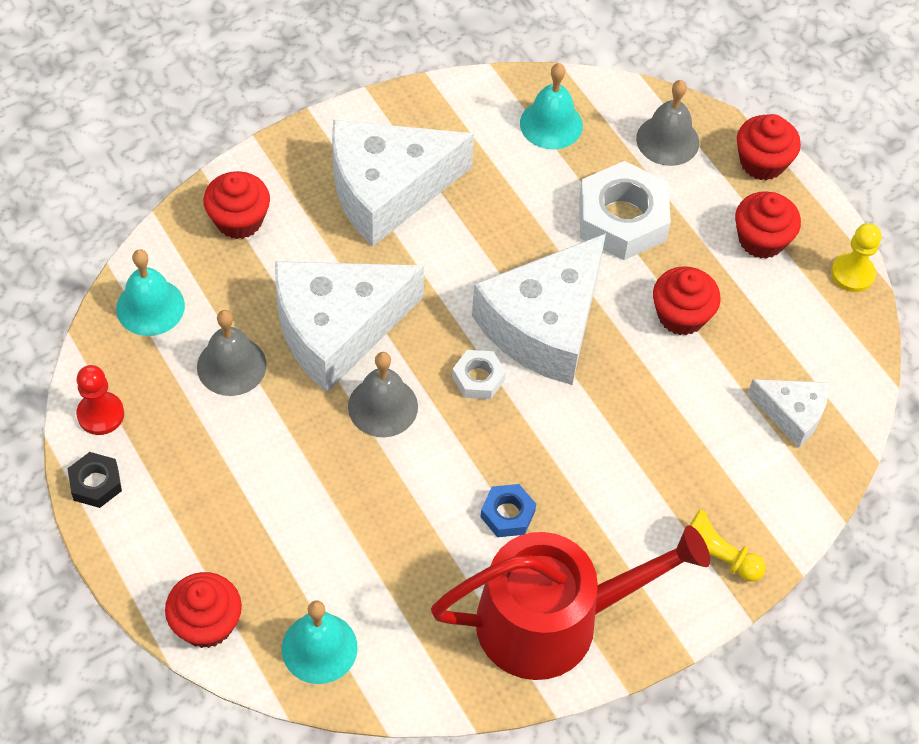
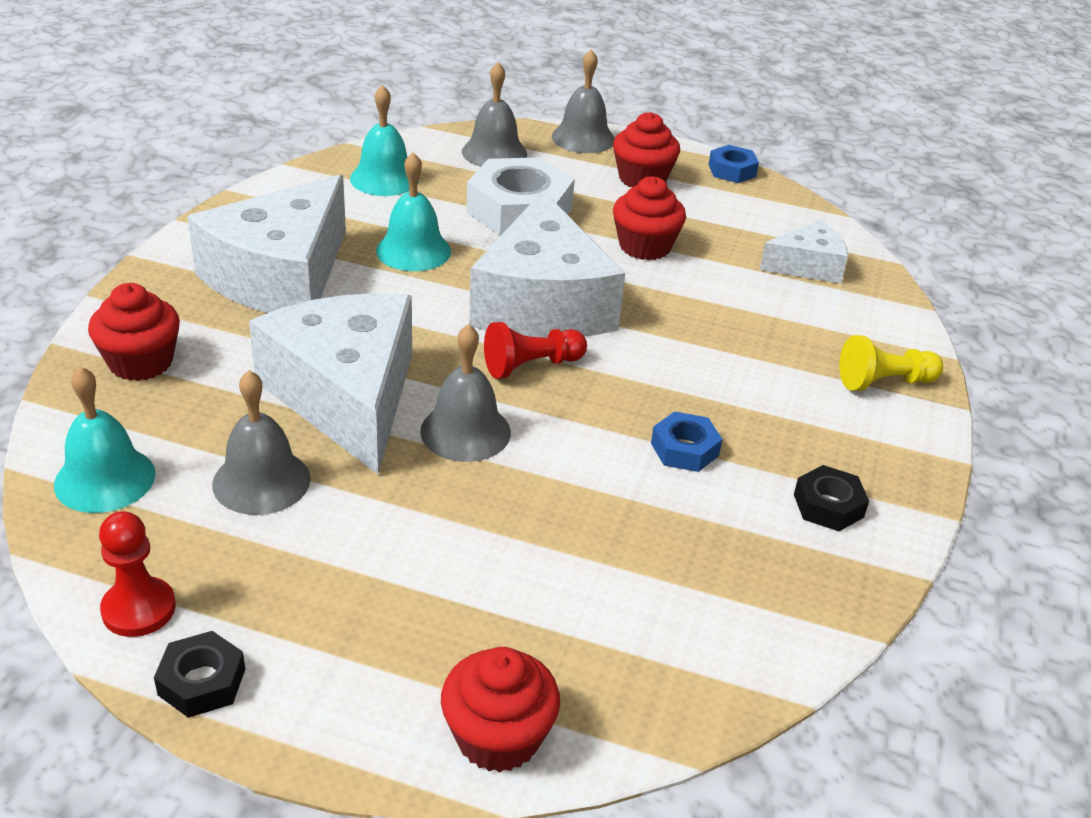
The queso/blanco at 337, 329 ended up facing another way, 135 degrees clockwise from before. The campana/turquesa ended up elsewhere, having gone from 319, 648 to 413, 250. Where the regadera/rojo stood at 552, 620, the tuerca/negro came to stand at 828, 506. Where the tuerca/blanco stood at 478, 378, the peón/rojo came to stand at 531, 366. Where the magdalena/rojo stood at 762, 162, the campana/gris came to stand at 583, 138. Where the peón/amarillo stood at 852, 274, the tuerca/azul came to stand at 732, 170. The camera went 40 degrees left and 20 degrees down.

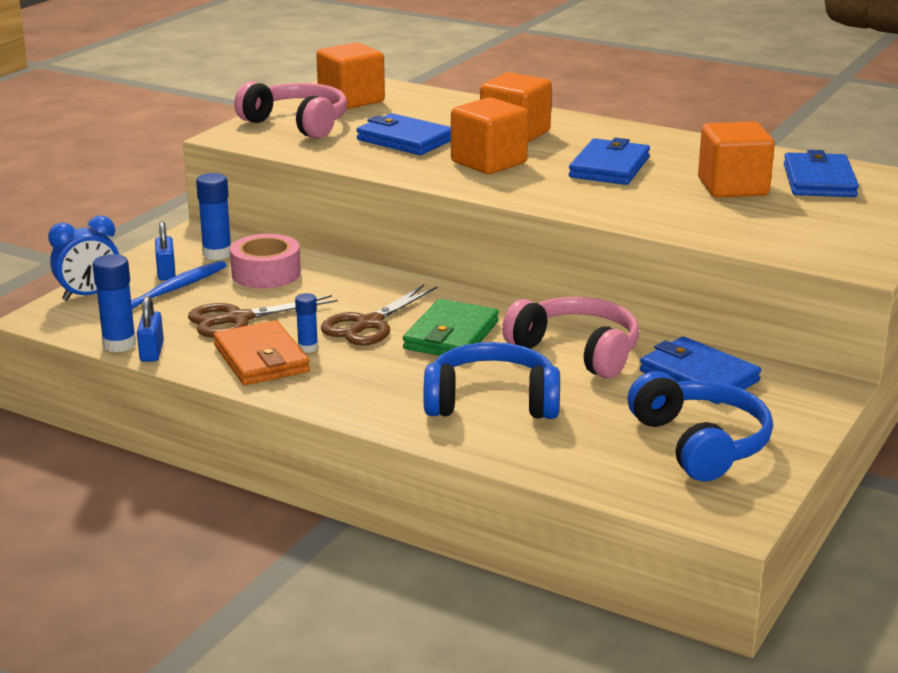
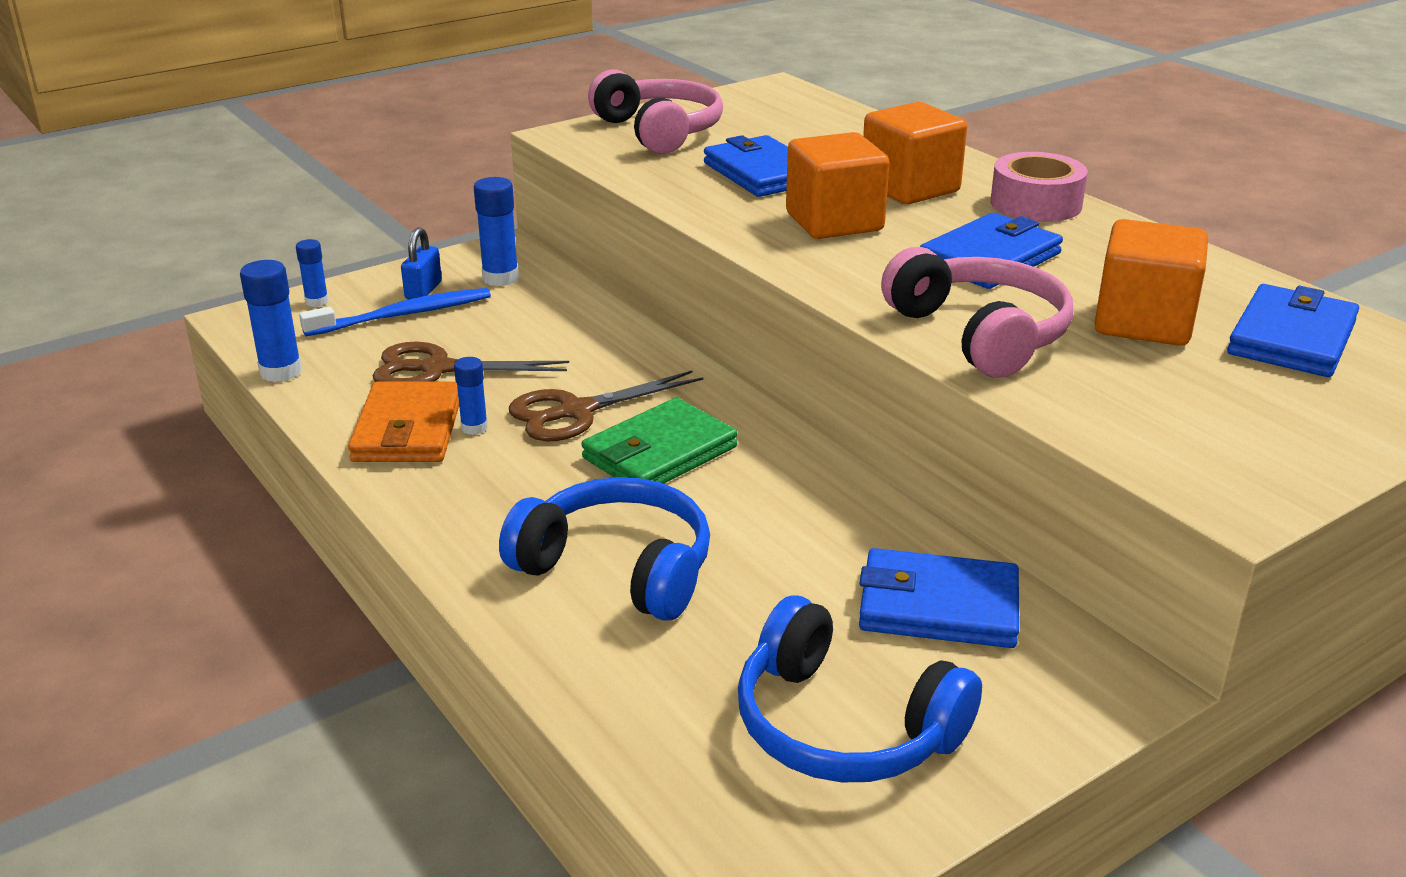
Where the despertador/azul stood at 89, 295, the barra de pegamento/azul came to stand at 317, 302. The second view lost the candado/azul at 151, 352. The cinta adhesiva/rosa ended up elsewhere, having gone from 266, 274 to 1035, 204. The second view lost the cubo/naranja at 351, 100. The auriculares/rosa ended up elsewhere, having gone from 577, 351 to 980, 334. The auriculares/azul at 701, 443 ended up facing another way, 120 degrees clockwise from before. The cartera/azul at 698, 376 ended up facing another way, 60 degrees counterclockwise from before. The camera went 25 degrees right and 5 degrees up.

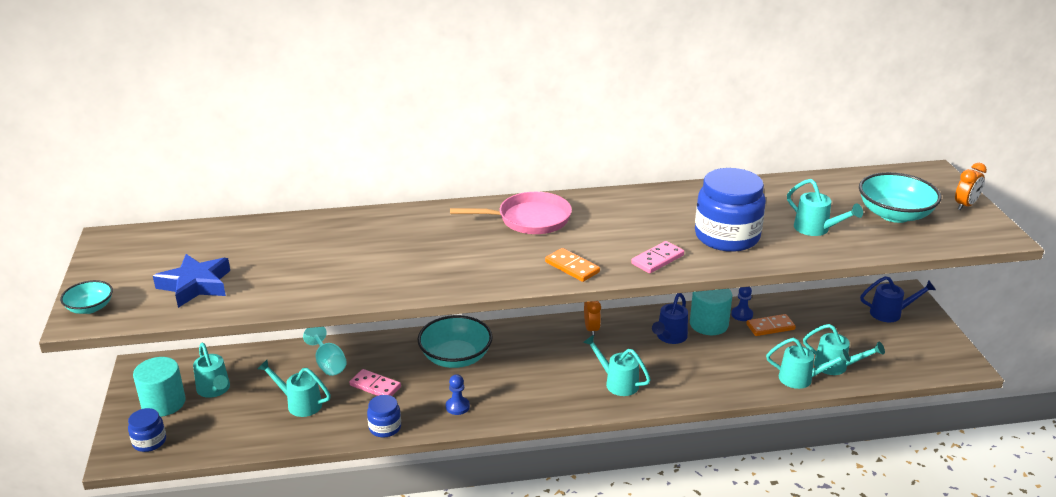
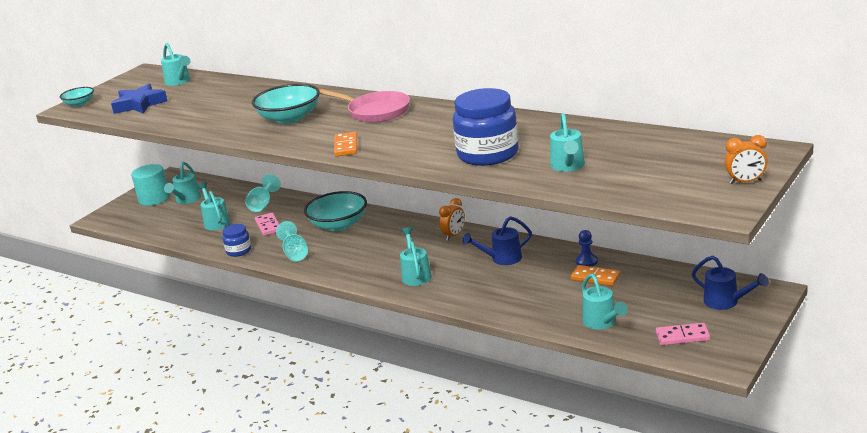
The second view lost the tarro/azul at 149, 441. Where the peón/azul stood at 457, 406, the copa/turquesa came to stand at 295, 254. The ficha de dominó/rosa ended up elsewhere, having gone from 657, 259 to 682, 336. The second view lost the cilindro/turquesa at 709, 324. The regadera/turquesa ended up elsewhere, having gone from 801, 379 to 179, 82. The cuenco/turquesa ended up elsewhere, having gone from 894, 214 to 289, 118. The camera went 45 degrees right and 5 degrees down.

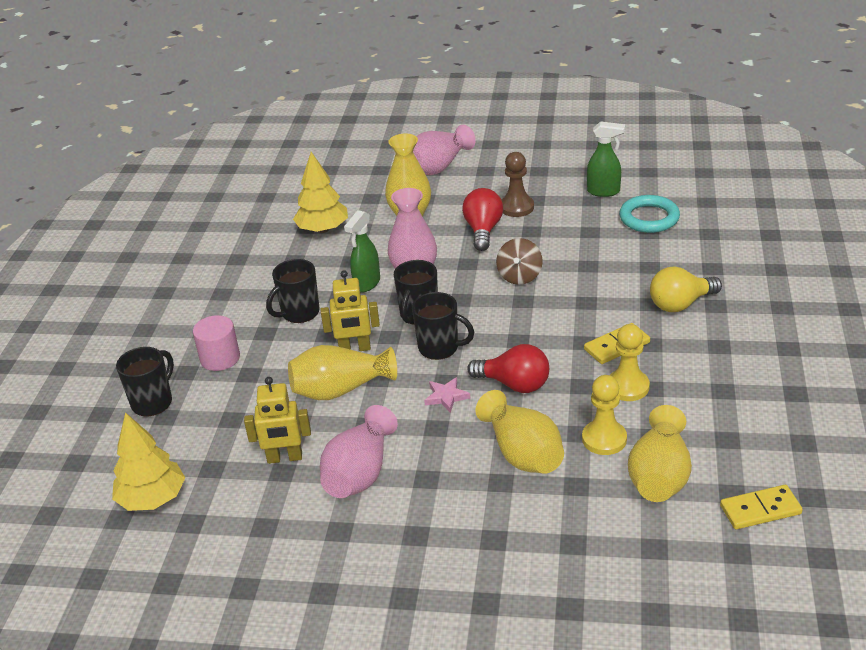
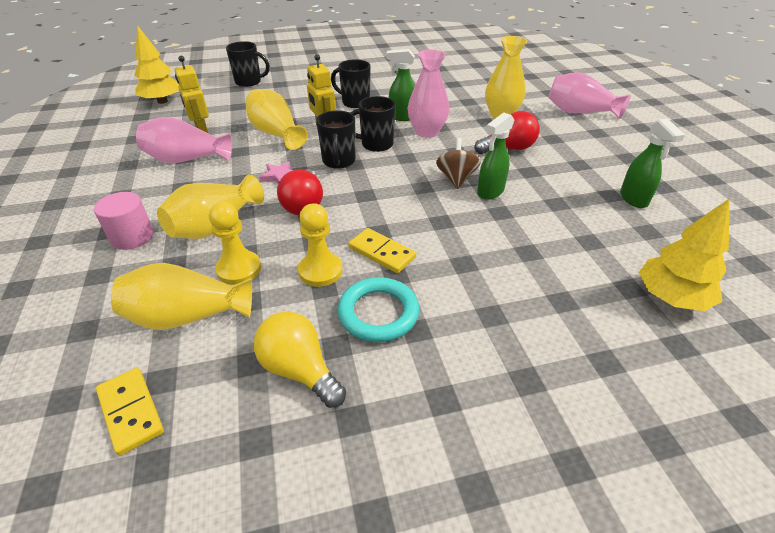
The cilindro/rosa ended up elsewhere, having gone from 220, 358 to 132, 237. The árbol/amarillo ended up elsewhere, having gone from 323, 229 to 671, 297. The peonza/marrón at 519, 276 ended up facing another way, 105 degrees clockwise from before. The second view lost the peón/marrón at 516, 207. The anillo/turquesa ended up elsewhere, having gone from 649, 218 to 378, 313. The bombilla/amarillo ended up elsewhere, having gone from 680, 304 to 299, 370. The second view gained the pulverizador/verde at 490, 192. The camera went 65 degrees right and 5 degrees up.

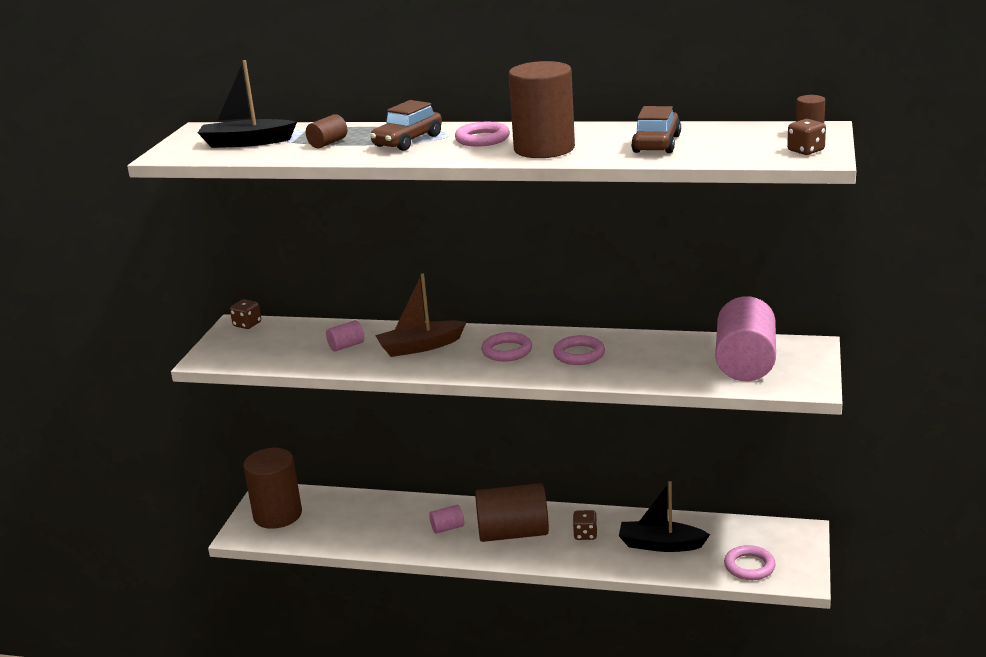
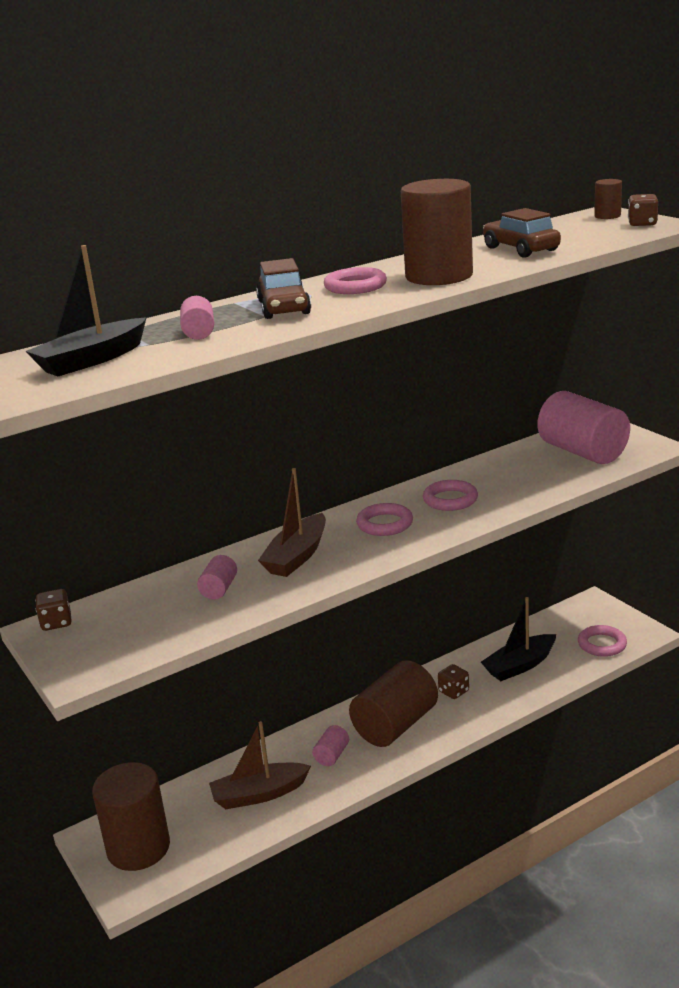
What was the cilindro/marrón at 328, 143 turned into the cilindro/rosa at 199, 333. The second view gained the barco/marrón at 259, 794. The camera went 45 degrees left and 0 degrees up.

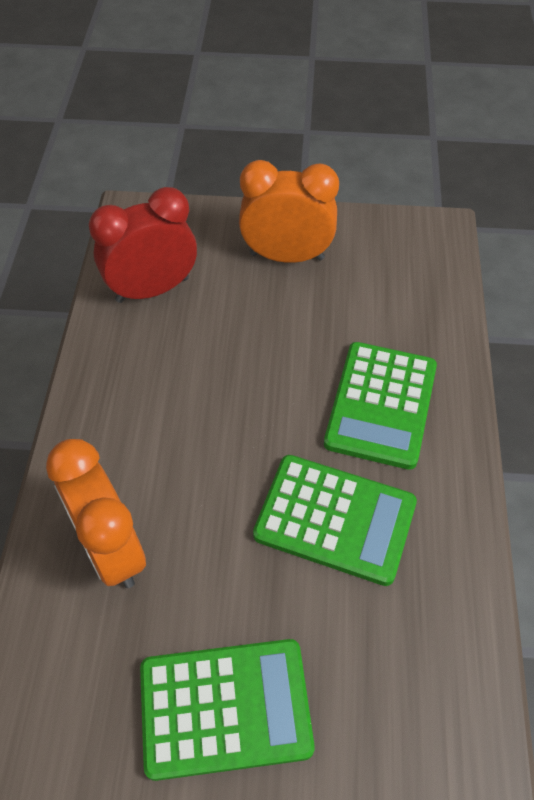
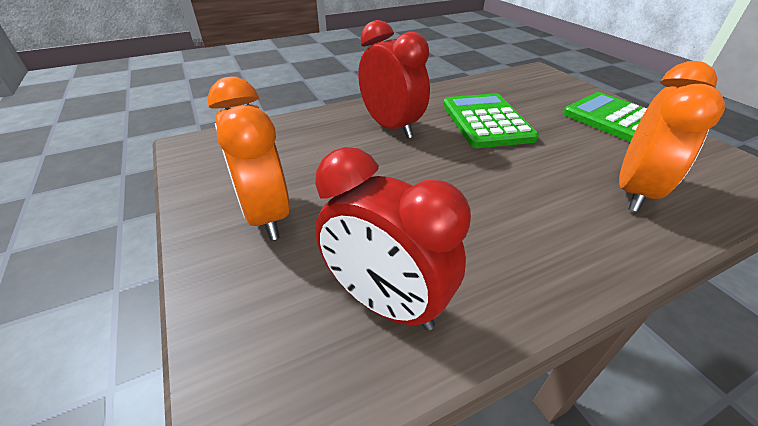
Where the calculadora/verde stood at 381, 405, the despertador/rojo came to stand at 391, 127. The camera went 120 degrees left and 15 degrees down.

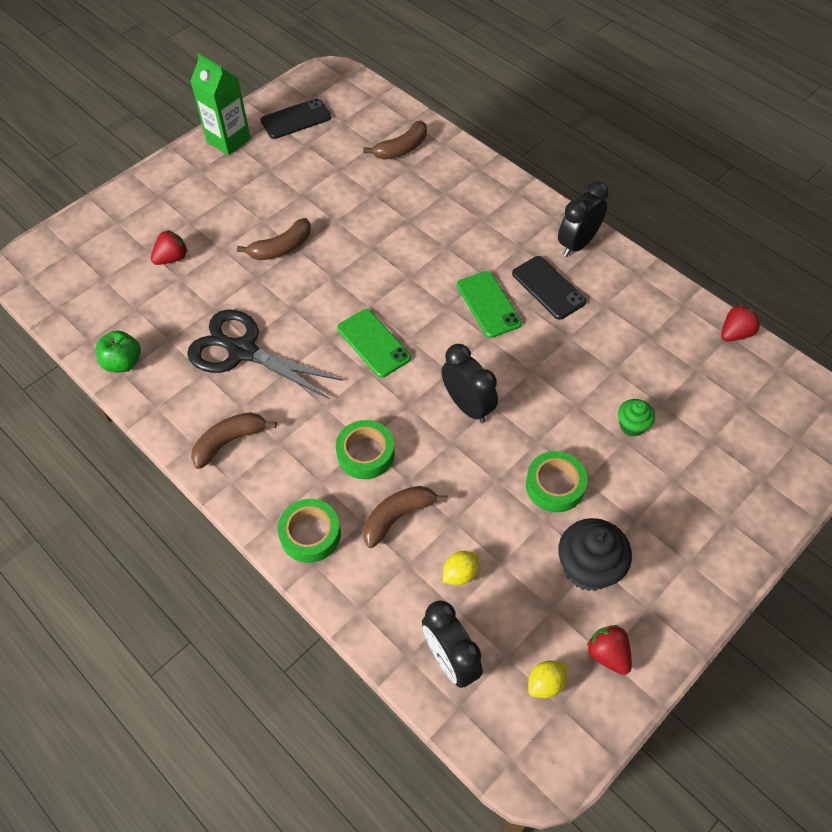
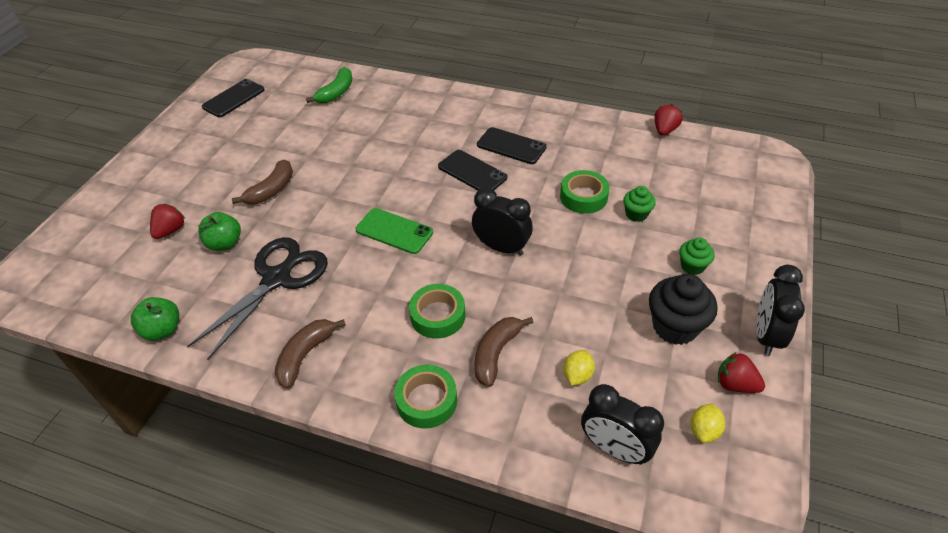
The tijeras/negro at 242, 350 ended up facing another way, 120 degrees clockwise from before. The second view lost the cartón de leche/verde at 228, 140. What was the plátano/marrón at 401, 149 turned into the plátano/verde at 336, 92. What was the móvil/verde at 488, 304 turned into the móvil/negro at 472, 172. The cinta adhesiva/verde ended up elsewhere, having gone from 555, 485 to 583, 197. The despertador/negro ended up elsewhere, having gone from 577, 244 to 766, 335. The second view gained the manzana/verde at 225, 243. The second view gained the magdalena/verde at 692, 266. The camera went 25 degrees left and 10 degrees down.

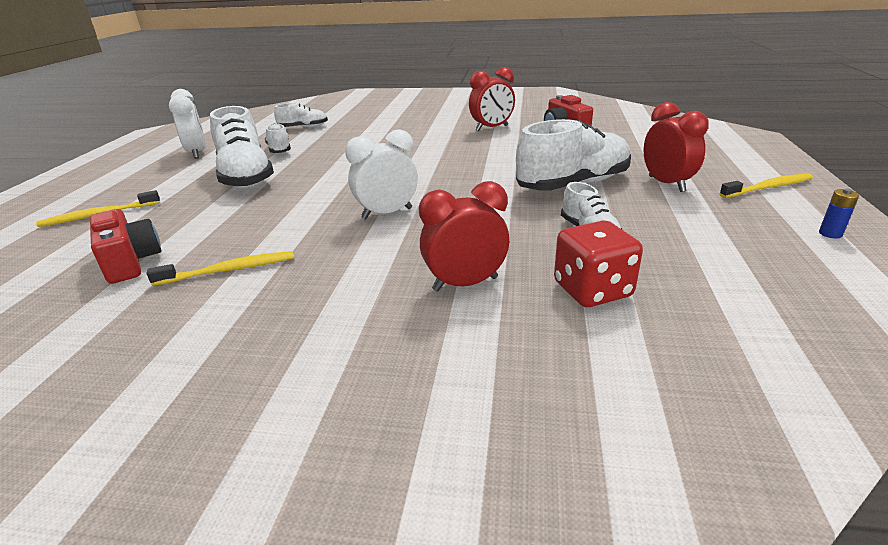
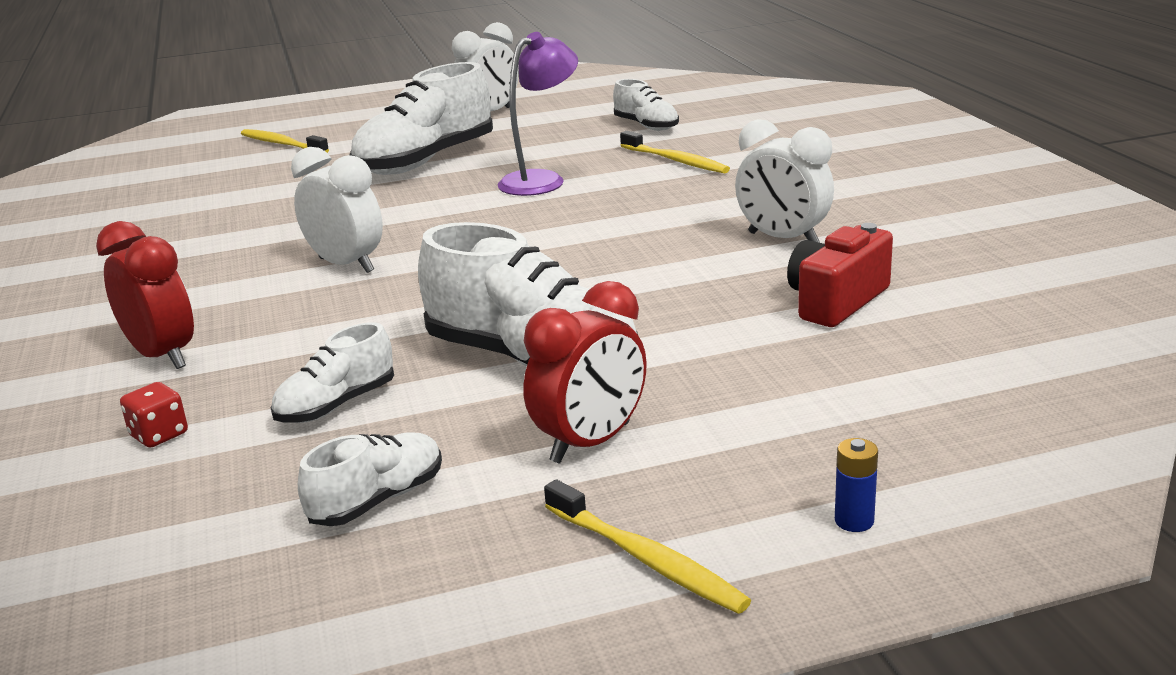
The second view lost the cámara/rojo at 130, 262. The cepillo de dientes/amarillo ended up elsewhere, having gone from 228, 270 to 675, 160. The zapato/blanco ended up elsewhere, having gone from 279, 150 to 378, 500. What was the despertador/rojo at 491, 128 turned into the despertador/blanco at 783, 239. The size of the dado/rojo at 592, 290 changed by a factor of 0.53. The pila/azul ended up elsewhere, having gone from 830, 234 to 854, 521. The second view gained the lámpara/morado at 541, 180. The camera went 65 degrees right and 5 degrees down.

